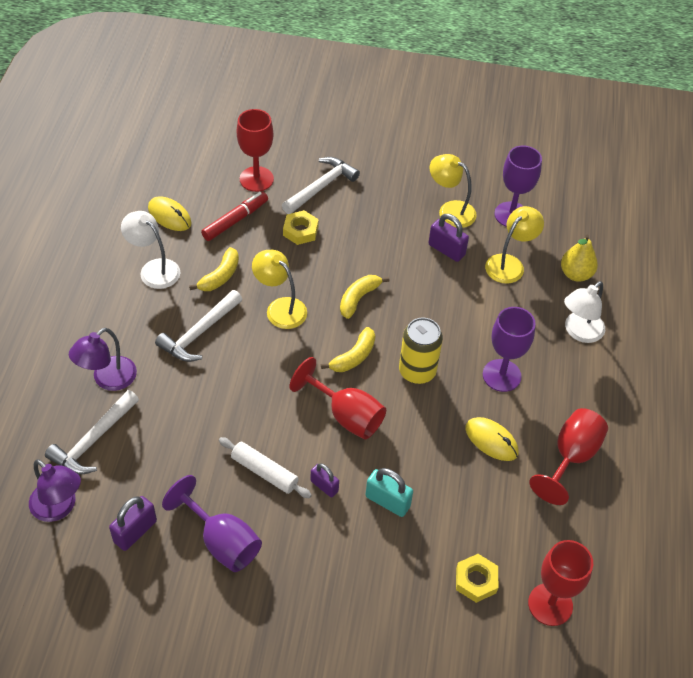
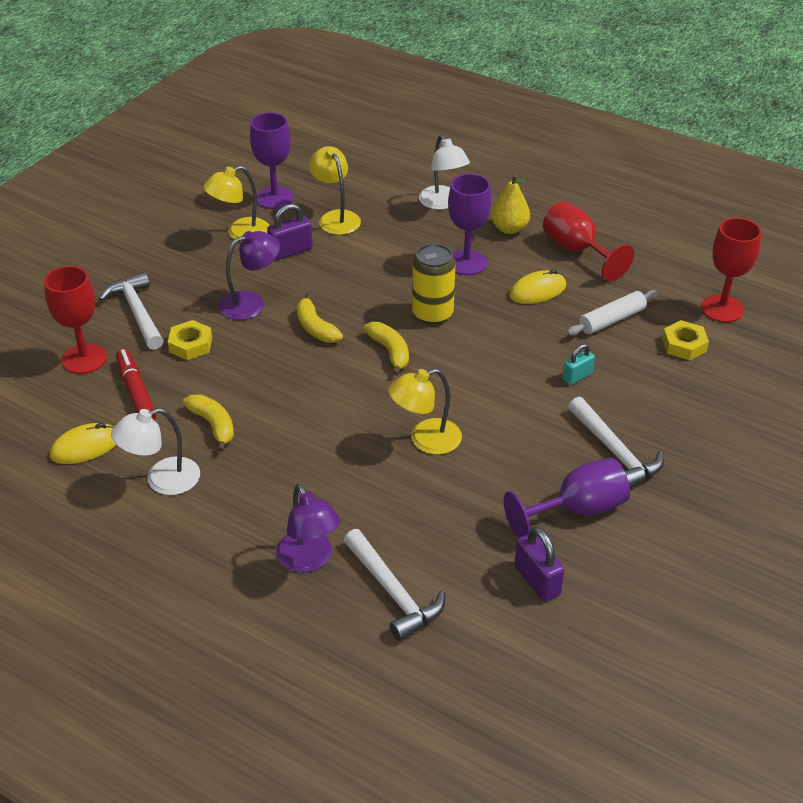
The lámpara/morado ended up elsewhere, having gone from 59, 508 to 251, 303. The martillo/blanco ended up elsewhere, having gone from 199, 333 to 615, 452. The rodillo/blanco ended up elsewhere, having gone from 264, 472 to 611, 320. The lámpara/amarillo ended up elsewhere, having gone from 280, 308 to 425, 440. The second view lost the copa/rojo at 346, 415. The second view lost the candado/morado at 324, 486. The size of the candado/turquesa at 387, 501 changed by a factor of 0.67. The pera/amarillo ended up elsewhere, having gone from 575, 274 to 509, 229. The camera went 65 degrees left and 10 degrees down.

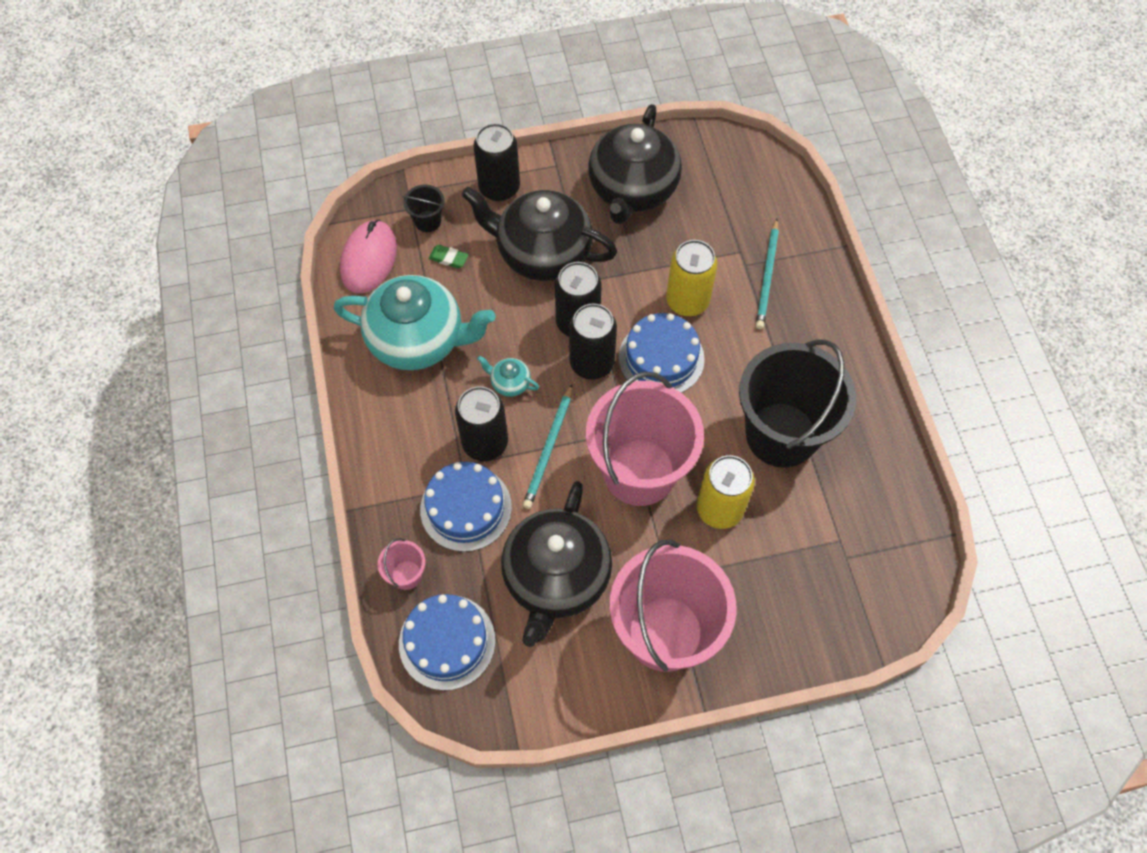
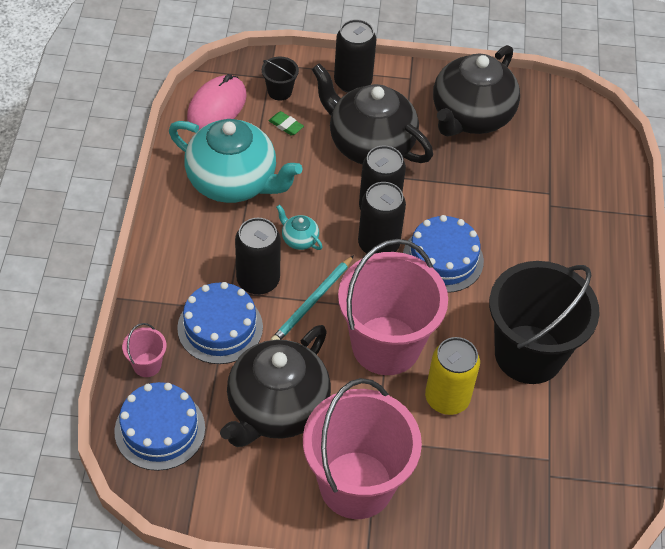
The second view lost the lata/amarillo at 687, 301. The second view lost the lápiz/turquesa at 767, 276. The camera went 15 degrees right and 10 degrees down.

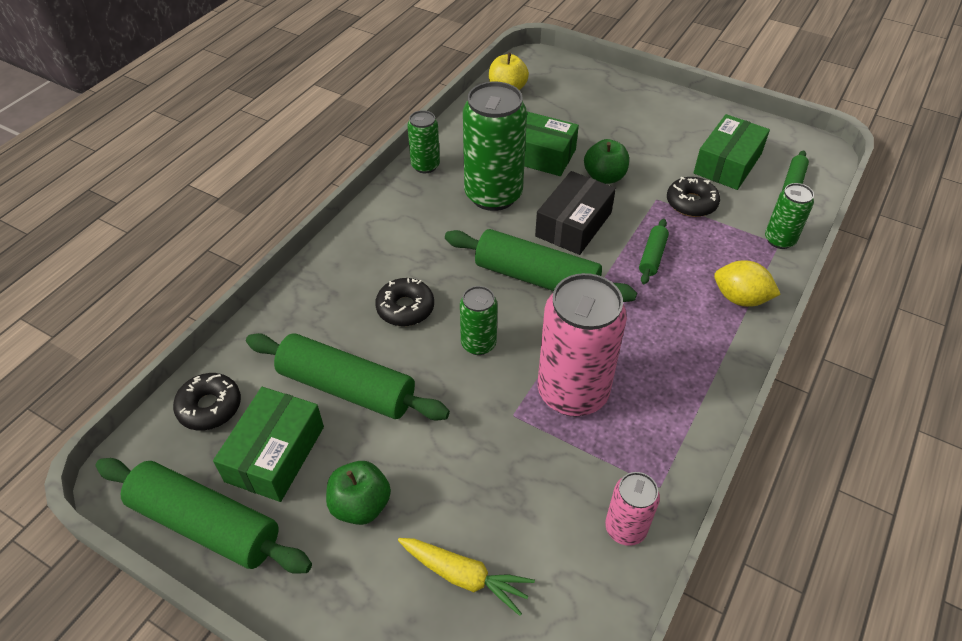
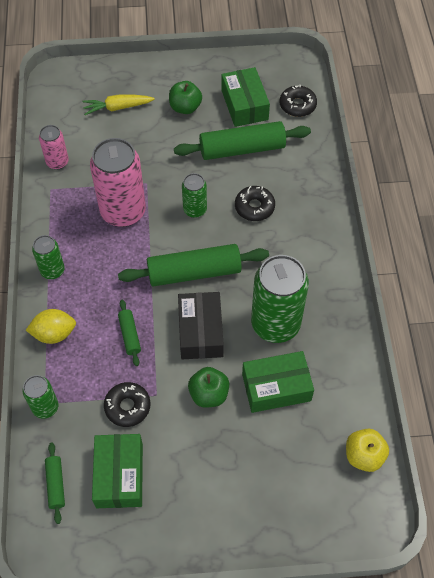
The second view lost the rodillo/verde at 205, 524. The lata/verde ended up elsewhere, having gone from 425, 166 to 52, 270. The camera went 145 degrees right and 10 degrees up.

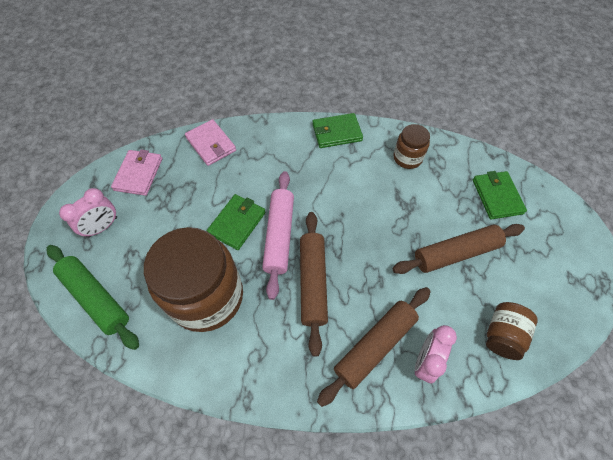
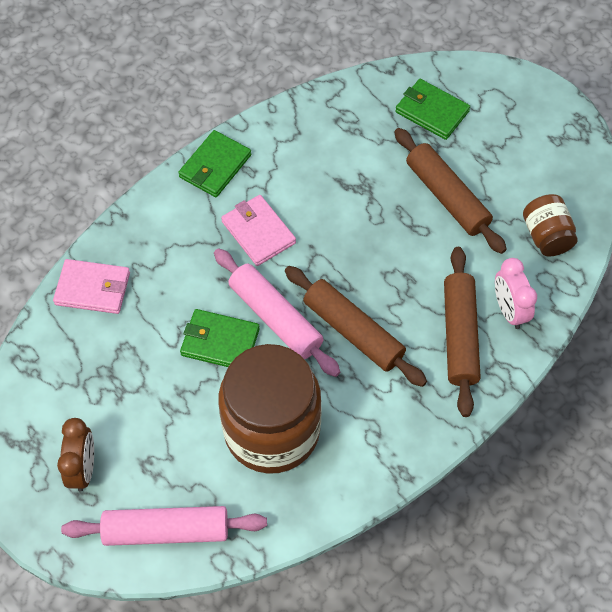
What was the rodillo/verde at 96, 298 turned into the rodillo/rosa at 166, 530. What was the despertador/rosa at 102, 227 turned into the despertador/marrón at 83, 469. The cartera/rosa ended up elsewhere, having gone from 138, 174 to 258, 232. The cartera/verde at 237, 223 ended up facing another way, 60 degrees counterclockwise from before. The second view lost the tarro/marrón at 407, 158. The rodillo/marrón at 455, 253 ended up facing another way, 60 degrees counterclockwise from before. The camera went 45 degrees left and 0 degrees up.

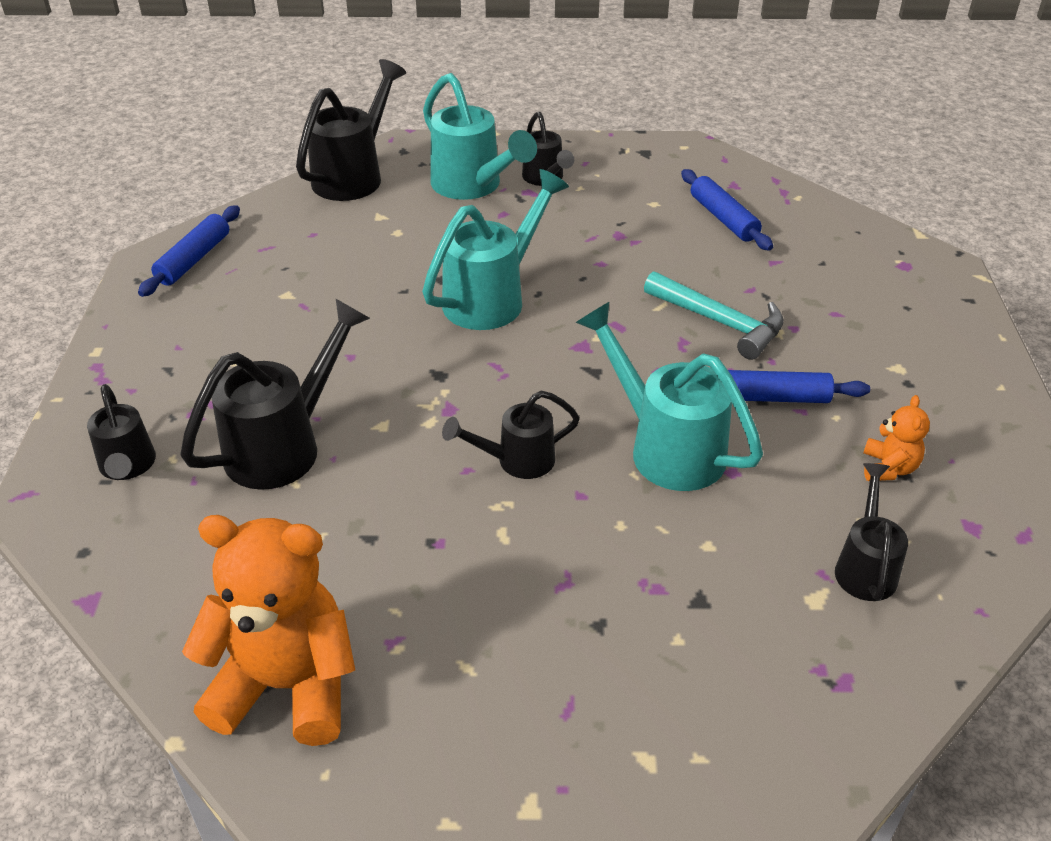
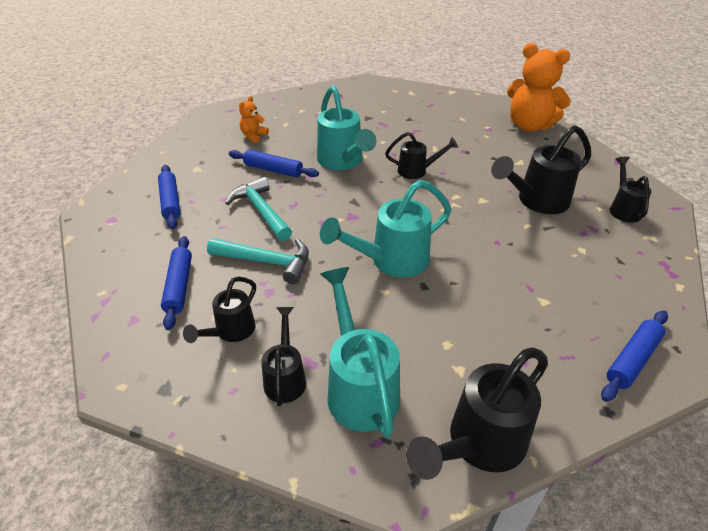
The regadera/negro ended up elsewhere, having gone from 865, 566 to 230, 332. The second view gained the rodillo/azul at 170, 202. The second view gained the martillo/turquesa at 266, 262. The camera went 160 degrees left and 0 degrees up.

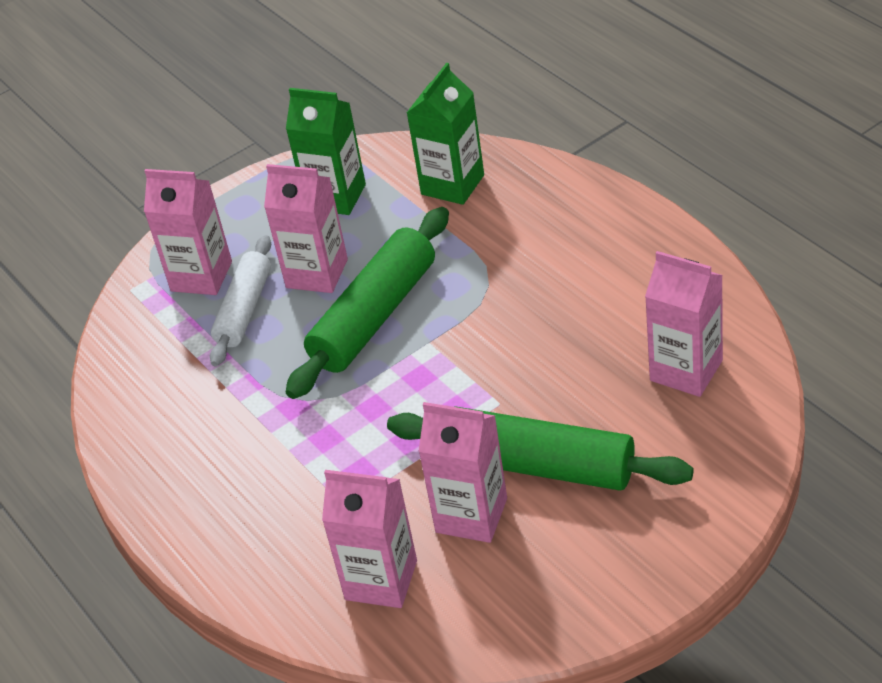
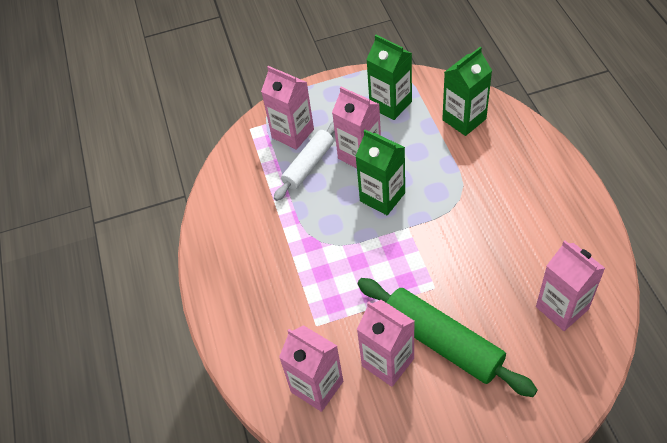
Where the rodillo/verde stood at 374, 316, the cartón de leche/verde came to stand at 382, 197. The camera went 20 degrees right and 10 degrees up.

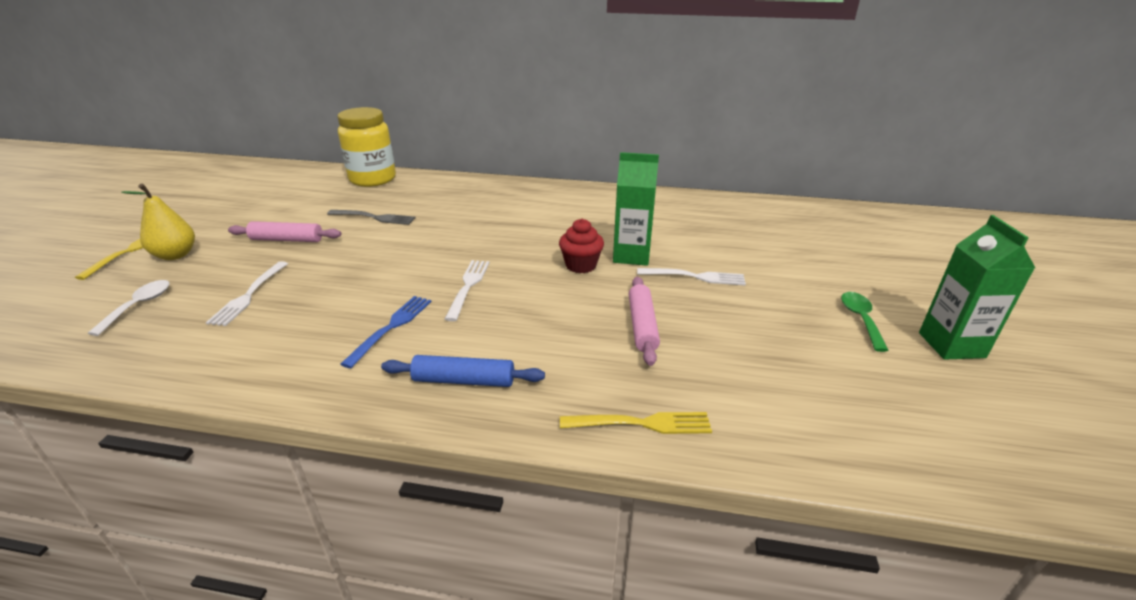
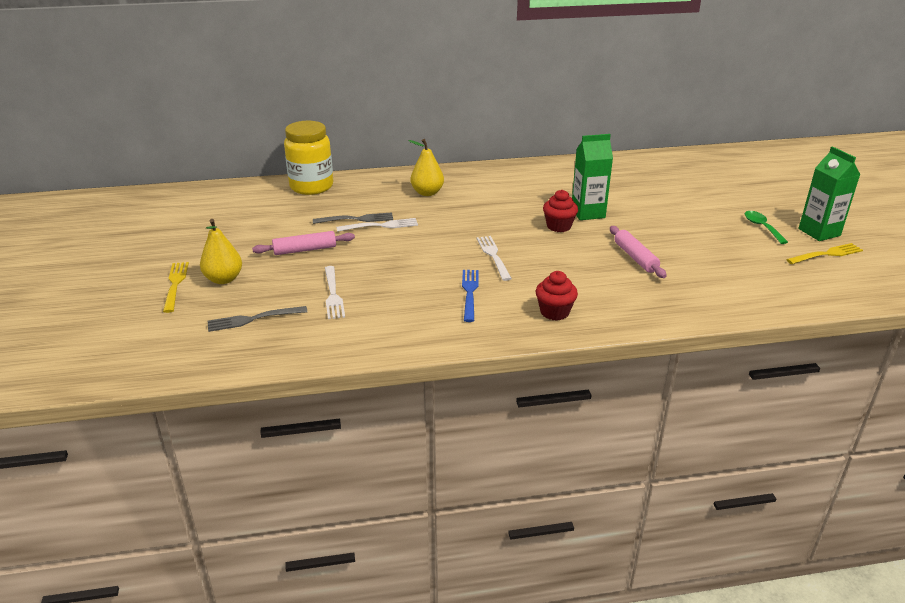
Where the cuchara/blanco stood at 139, 306, the tenedor/gris came to stand at 253, 319. Where the rodillo/azul stood at 463, 380, the magdalena/rojo came to stand at 554, 312. The tenedor/amarillo ended up elsewhere, having gone from 641, 423 to 826, 254. The tenedor/blanco ended up elsewhere, having gone from 695, 277 to 381, 226. The second view gained the pera/amarillo at 427, 193. The camera went 20 degrees left and 0 degrees up.

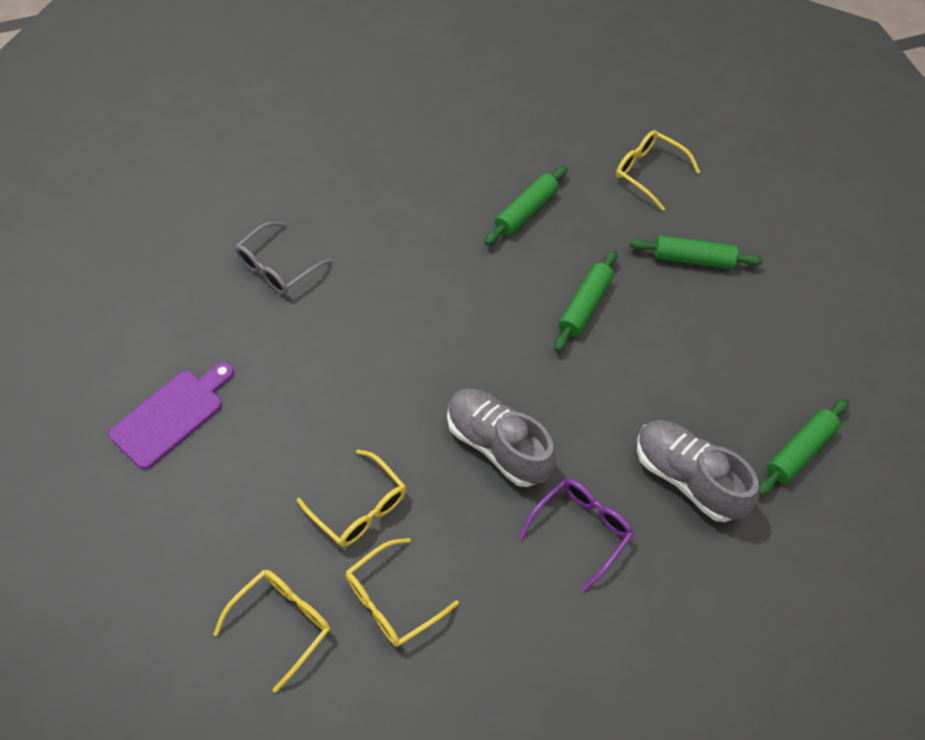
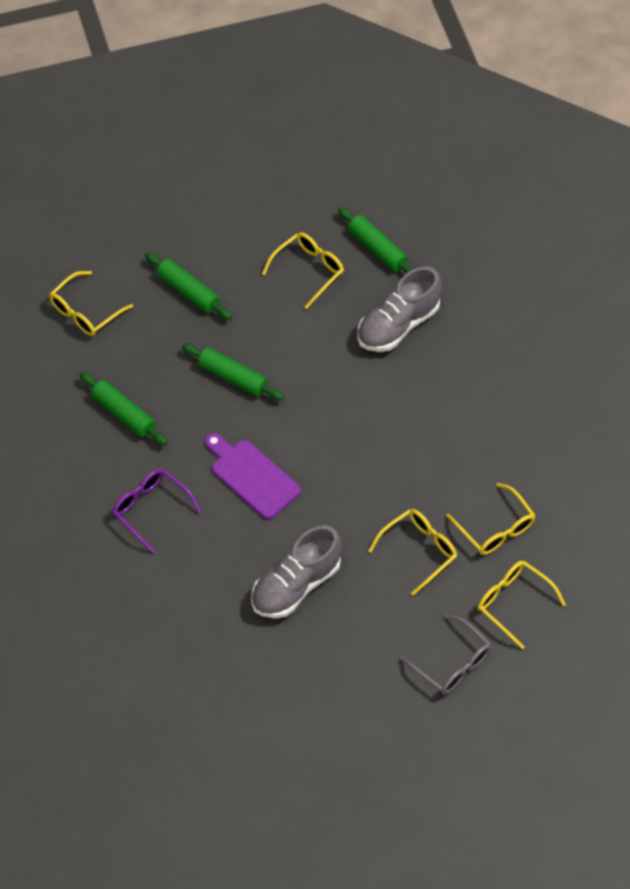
The tabla de cortar/morado ended up elsewhere, having gone from 171, 415 to 252, 476. The gafas/gris ended up elsewhere, having gone from 277, 267 to 452, 663. The zapato/gris ended up elsewhere, having gone from 497, 445 to 296, 585. The gafas/morado ended up elsewhere, having gone from 581, 529 to 151, 509. The rodillo/verde at 693, 259 ended up facing another way, 60 degrees counterclockwise from before. The second view gained the gafas/amarillo at 308, 270. The camera went 85 degrees left and 0 degrees up.

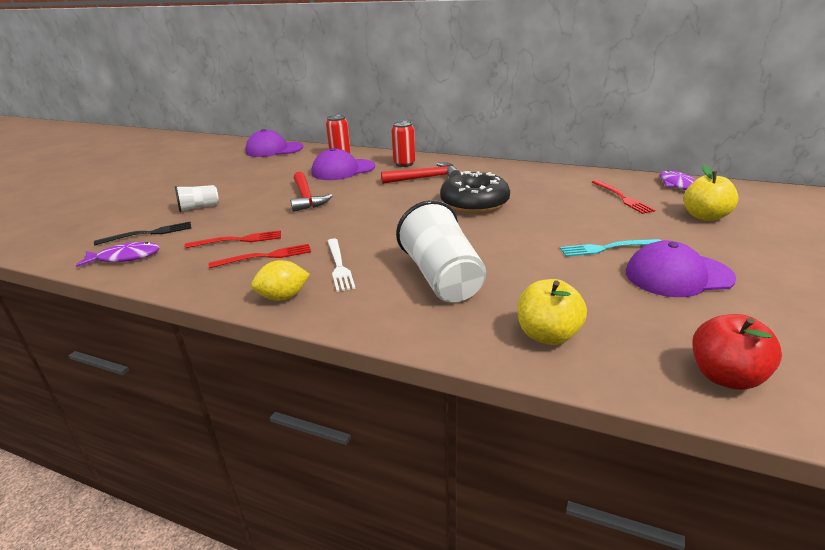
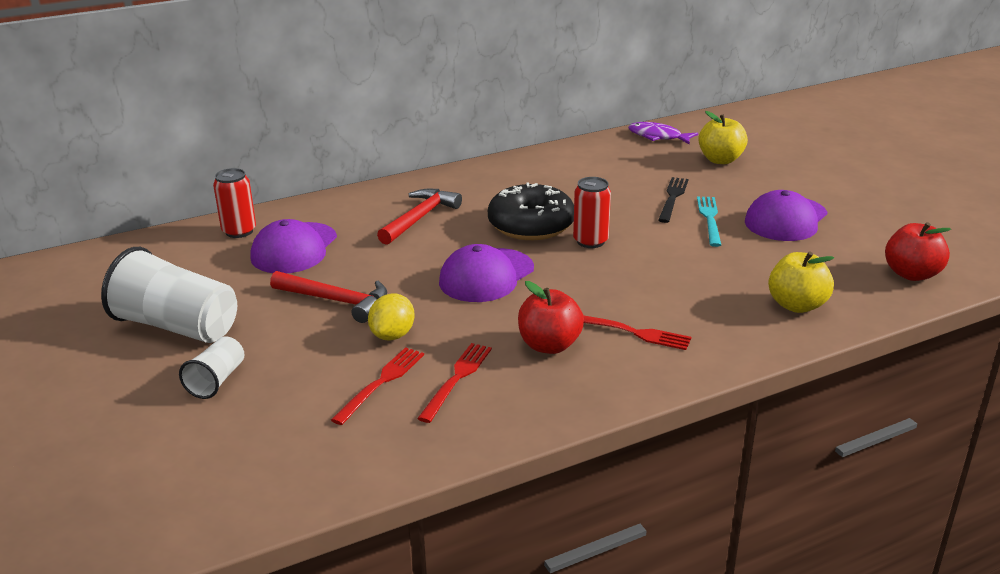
The second view lost the pez/morado at 125, 257. The tenedor/negro ended up elsewhere, having gone from 148, 233 to 673, 198. The gorra/morado ended up elsewhere, having gone from 274, 149 to 486, 276. The limón/amarillo ended up elsewhere, having gone from 283, 297 to 393, 335. Where the tenedor/blanco stood at 339, 266, the manzana/rojo came to stand at 549, 345. The lata/rojo ended up elsewhere, having gone from 404, 164 to 590, 241. The vaso/blanco ended up elsewhere, having gone from 442, 277 to 177, 326. The tenedor/turquesa at 607, 248 ended up facing another way, 150 degrees clockwise from before. The tenedor/rojo ended up elsewhere, having gone from 622, 198 to 632, 332. The camera went 50 degrees left and 0 degrees up.

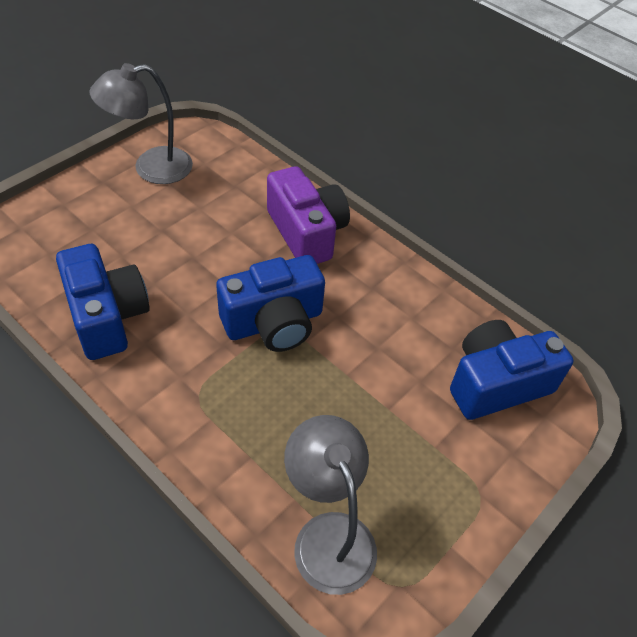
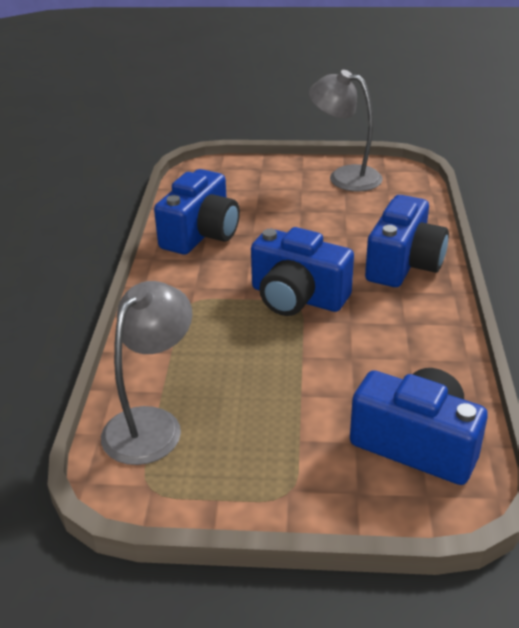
What was the cámara/morado at 306, 232 turned into the cámara/azul at 403, 264. The camera went 55 degrees right and 15 degrees down.

